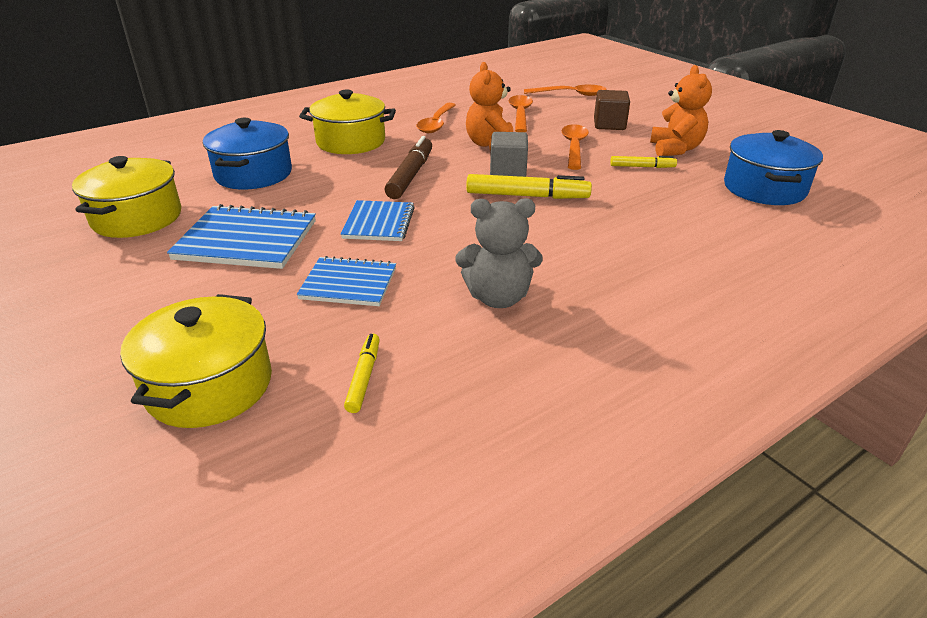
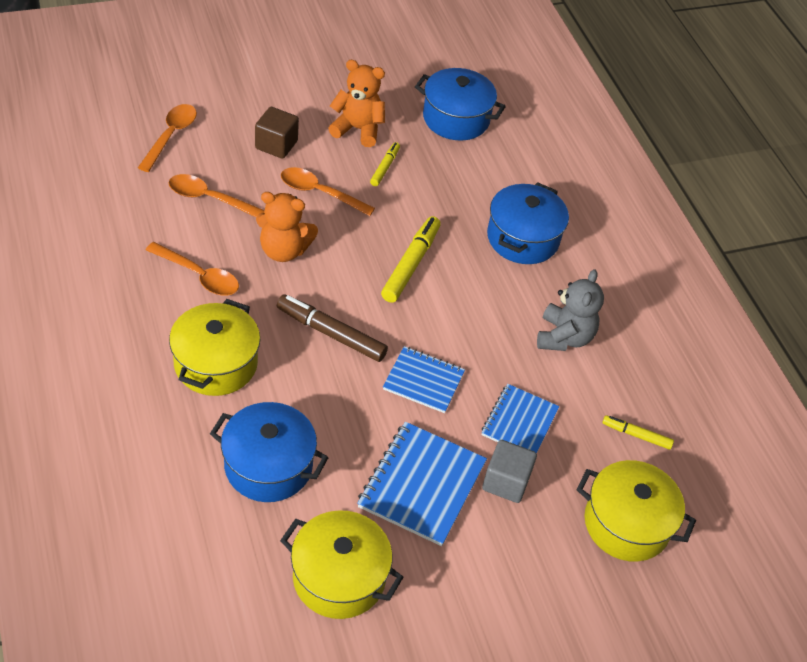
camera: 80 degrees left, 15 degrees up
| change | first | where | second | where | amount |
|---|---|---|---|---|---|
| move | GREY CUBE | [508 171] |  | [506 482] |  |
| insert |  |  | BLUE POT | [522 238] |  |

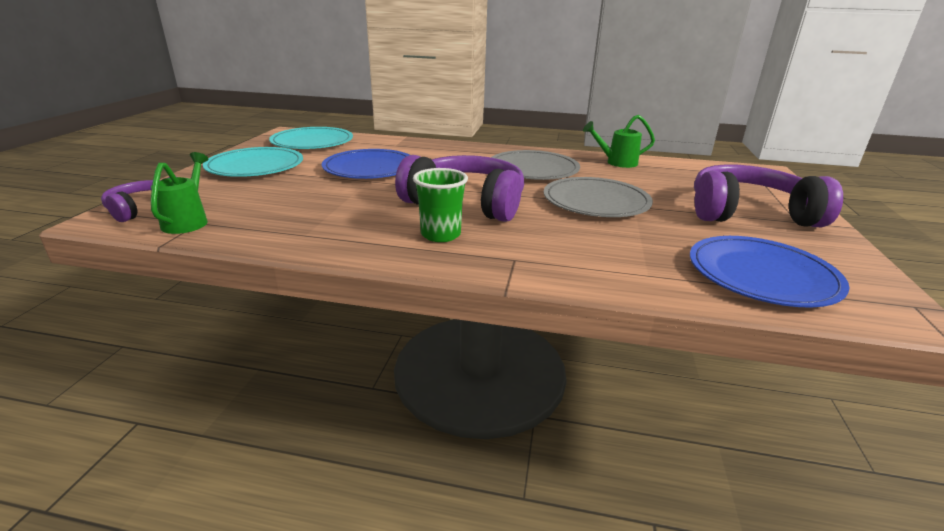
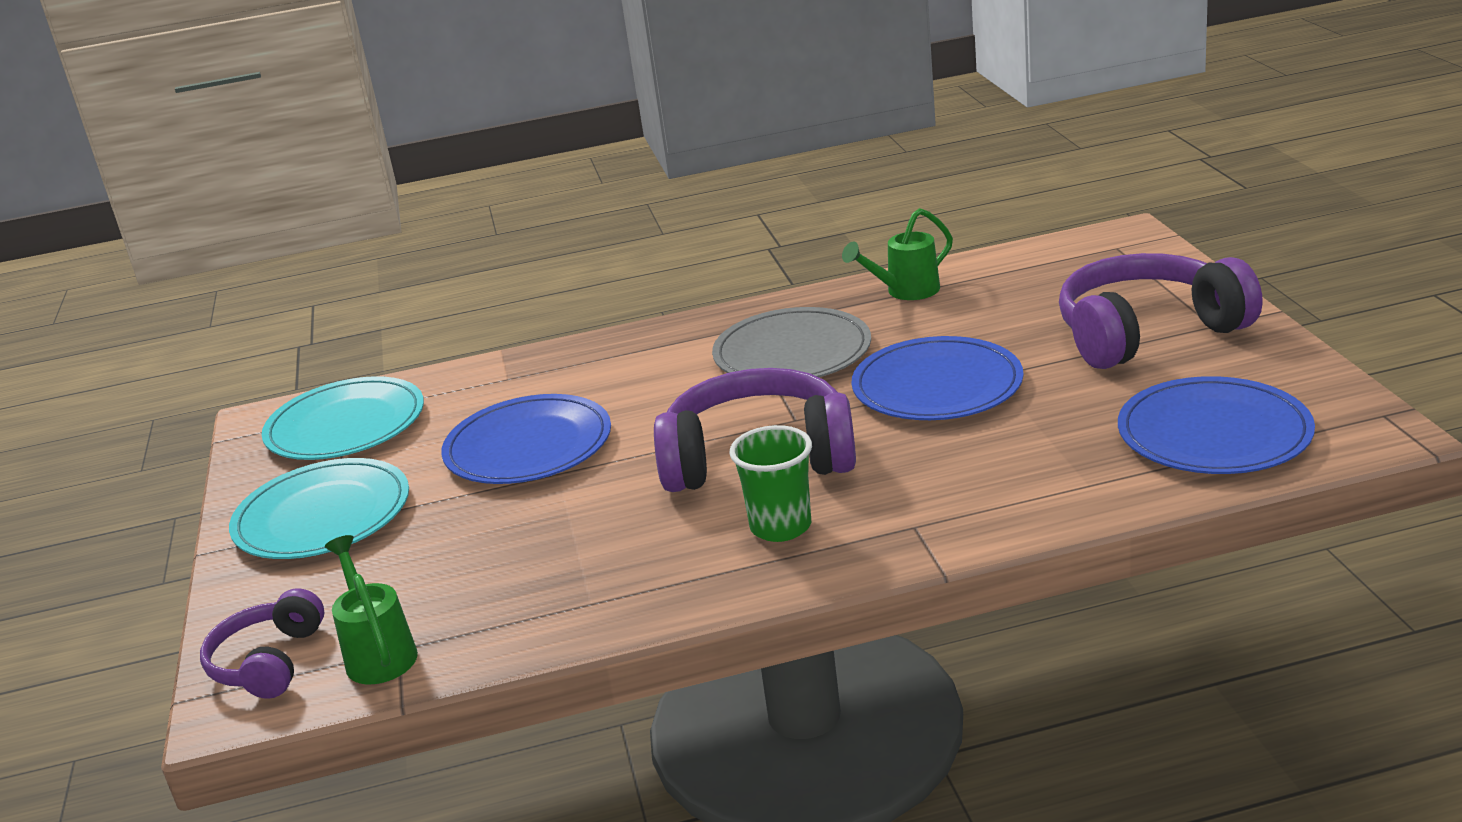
camera: 20 degrees left, 0 degrees up
| change | first | where | second | where | amount |
|---|---|---|---|---|---|
| recolor | GREY PLATE | [596 201] | BLUE PLATE | [937 386] |  |

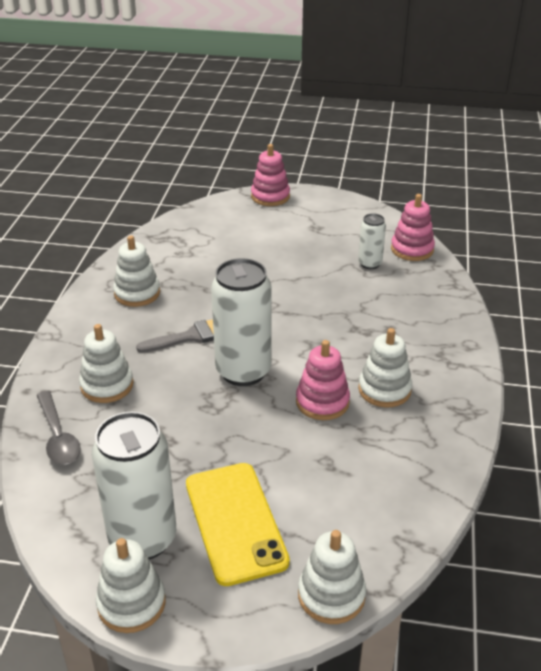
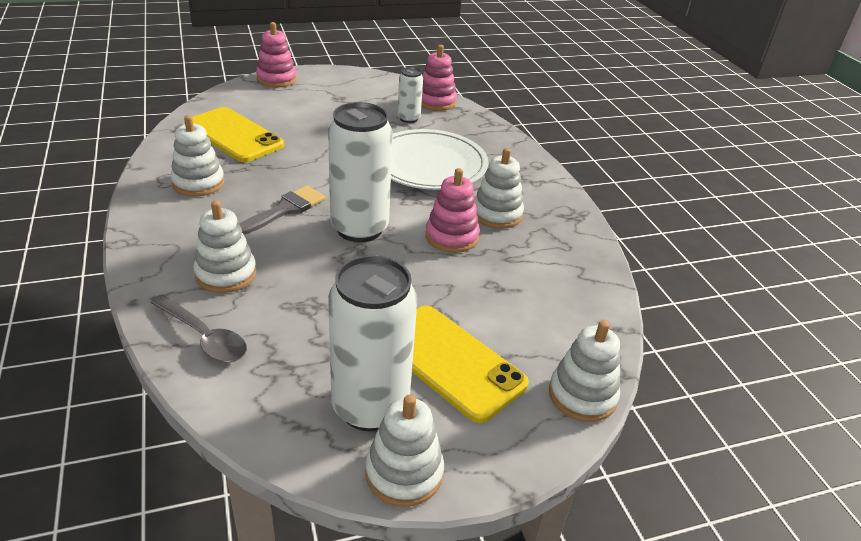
camera: 30 degrees left, 0 degrees up
| change | first | where | second | where | amount |
|---|---|---|---|---|---|
| insert |  |  | YELLOW PHONE | [234 135] |  |
| insert |  |  | WHITE PLATE | [429 164] |  |

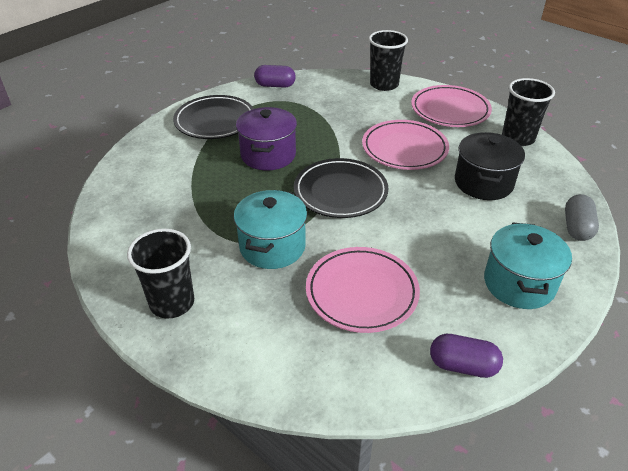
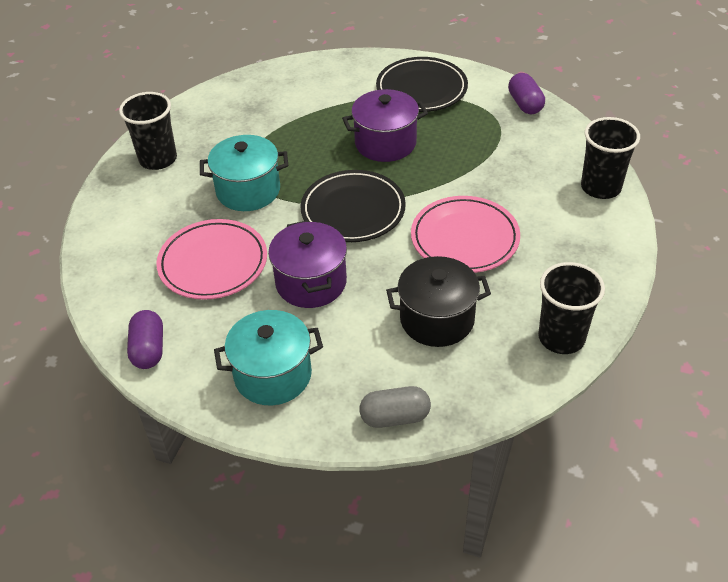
camera: 70 degrees right, 5 degrees up
| change | first | where | second | where | amount |
|---|---|---|---|---|---|
| delete | PINK PLATE | [450 110] |  |  |  |
| insert |  |  | PURPLE POT | [311 282] |  |

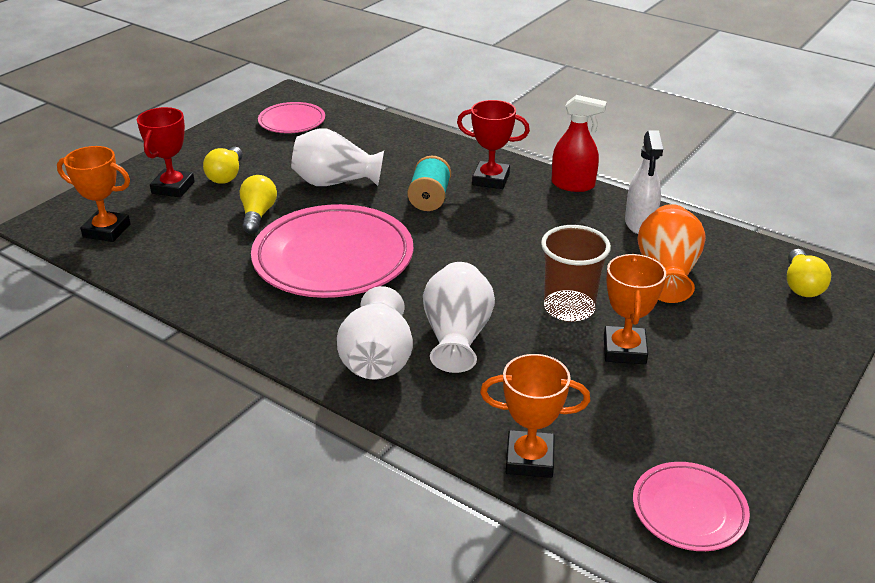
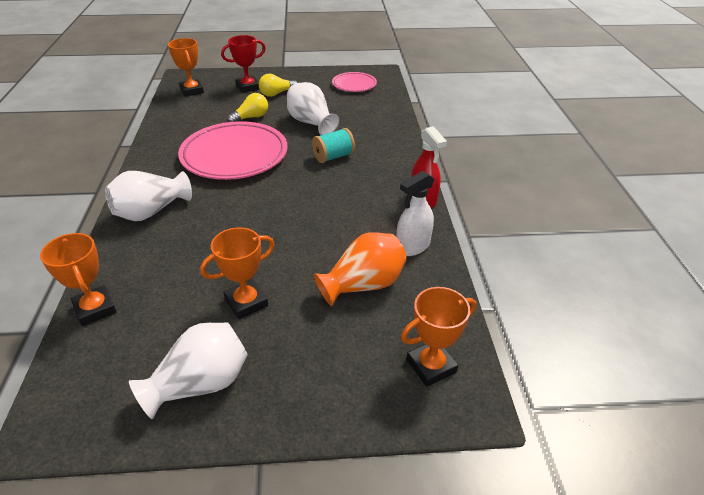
camera: 50 degrees right, 5 degrees up
| change | first | where | second | where | amount |
|---|---|---|---|---|---|
| move | WHITE VASE | [457 337] |  | [200 383] |  |
| delete | RED TROPHY | [491 179] |  |  |  |
| delete | BROWN CUP | [569 308] |  |  |  |
| delete | PINK PLATE | [689 510] |  |  |  |
| replace | YELLOW LIGHT BULB | [801 285] | ORANGE TROPHY | [431 366] |  |

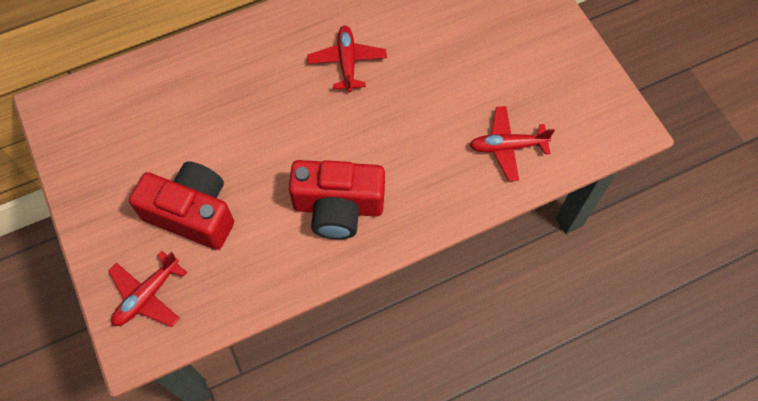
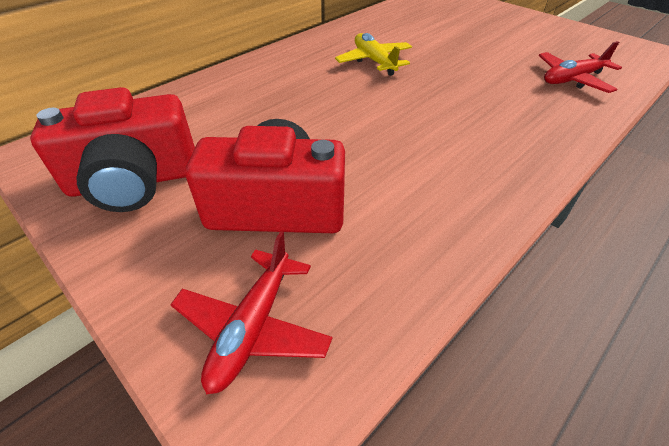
camera: 20 degrees left, 20 degrees down
| change | first | where | second | where | amount |
|---|---|---|---|---|---|
| move | RED CAMERA | [338 207] |  | [134 181] |  |
| recolor | RED PLANE | [347 62] | YELLOW PLANE | [374 61] |  |

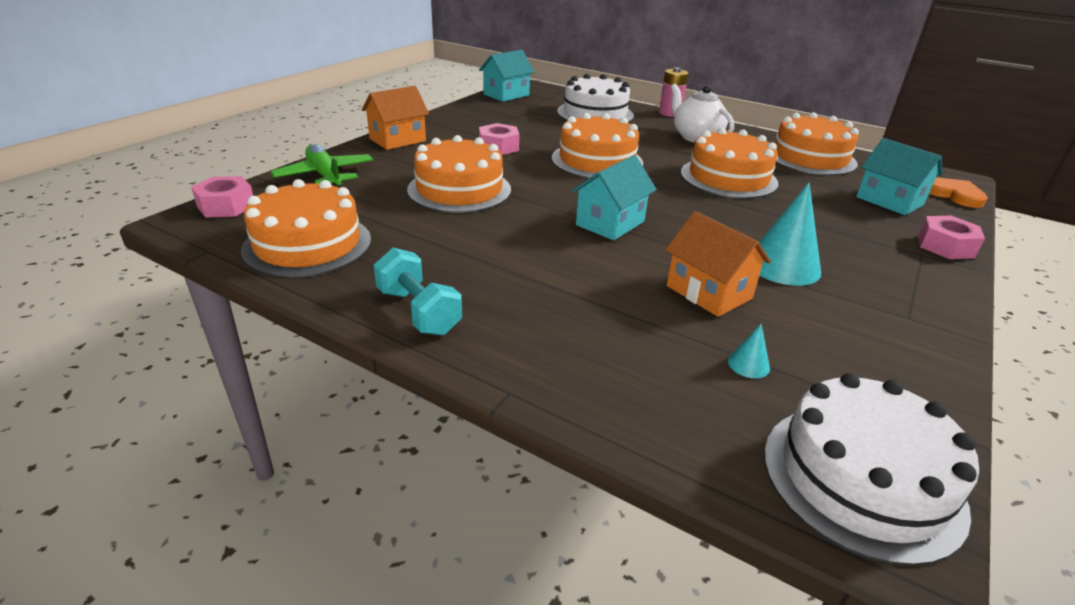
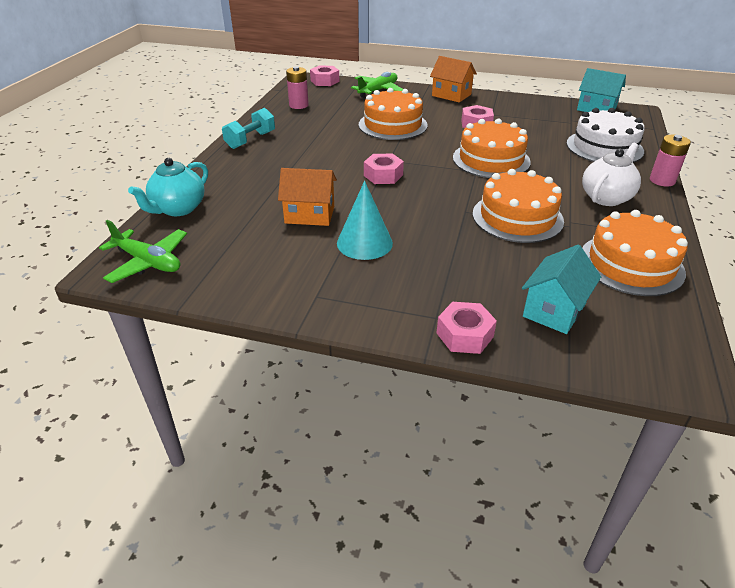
camera: 75 degrees right, 5 degrees up
| change | first | where | second | where | amount |
|---|---|---|---|---|---|
| replace | ORANGE CAKE | [307 244] | PINK BATTERY | [298 105] |  |
| replace | TURQUOISE HOUSE | [610 223] | PINK NUT | [383 175] |  |
| rotate | ORANGE HOUSE | [709 292] |  | [309 215] | 60 degrees clockwise |
| delete | TURQUOISE CONE | [748 364] |  |  |  |
| replace | WHITE CAKE | [861 478] | GREEN PLANE | [148 262] |  |
| delete | ORANGE HEART | [954 195] |  |  |  |
| insert |  |  | TURQUOISE TEAPOT | [178 209] |  |

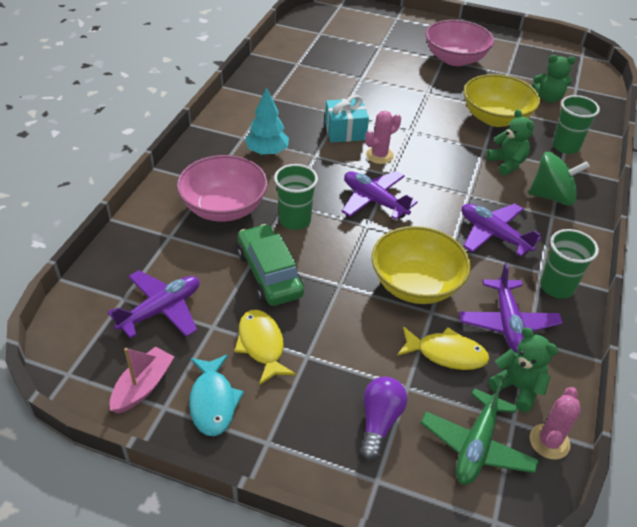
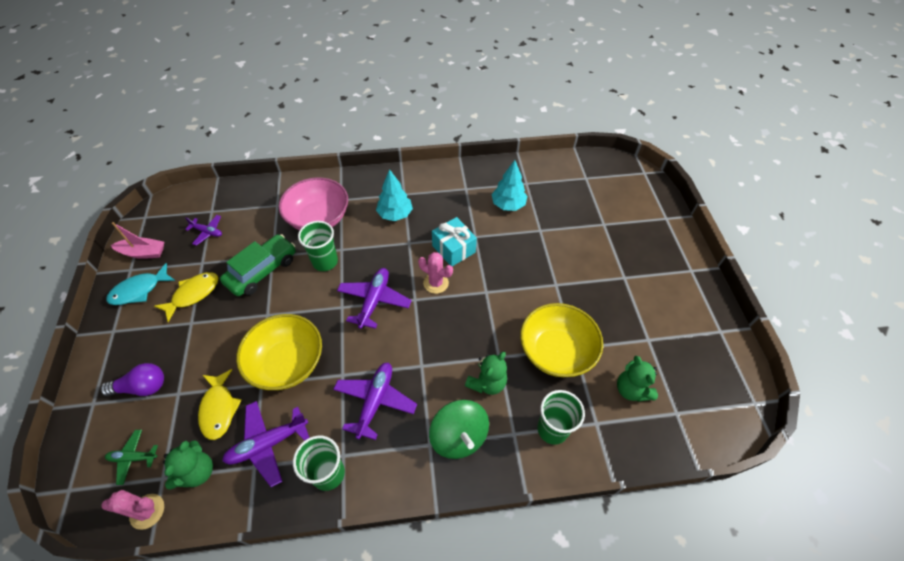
camera: 65 degrees right, 10 degrees up
| change | first | where | second | where | amount |
|---|---|---|---|---|---|
| resize | PURPLE PLANE | [161 310] |  | [207 232] | x0.59 |
| resize | GREEN PLANE | [476 445] |  | [133 458] | x0.59 |
| delete | PINK BOWL | [455 59] |  |  |  |
| insert |  |  | TURQUOISE TREE | [508 205] |  |

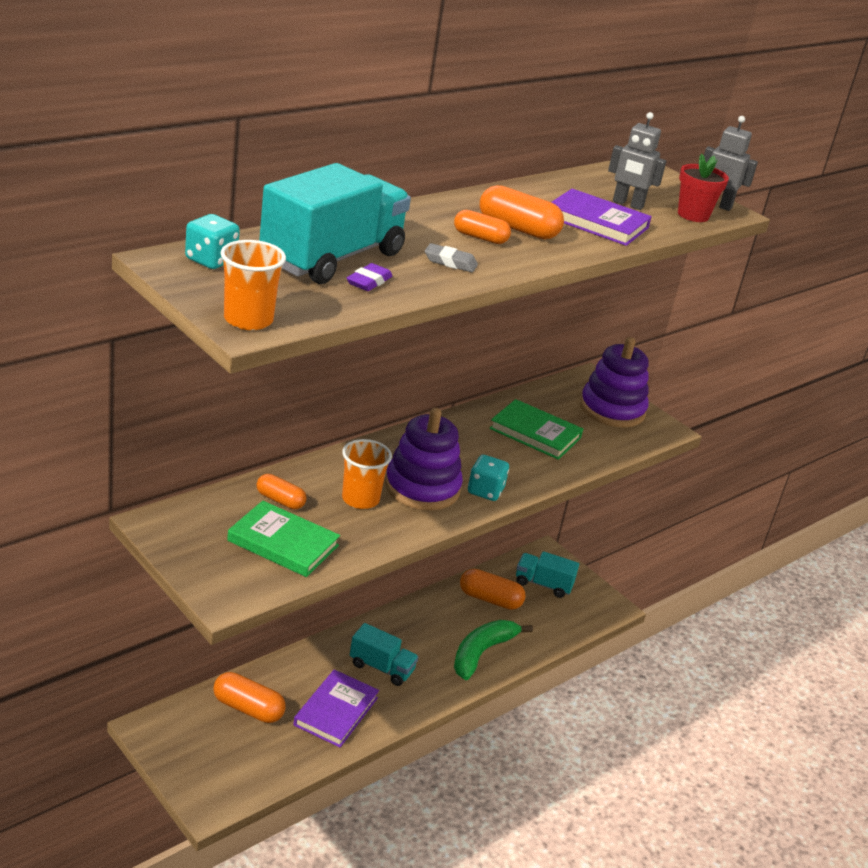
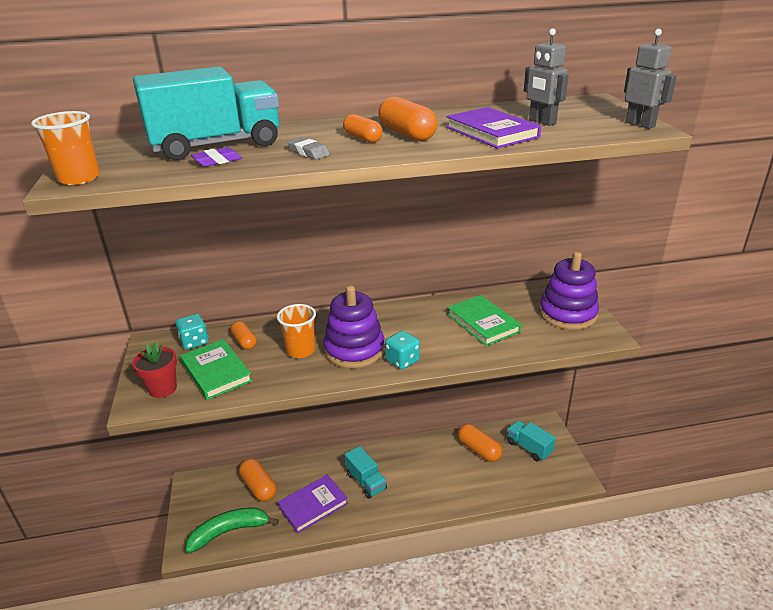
camera: 35 degrees right, 0 degrees up
| change | first | where | second | where | amount |
|---|---|---|---|---|---|
| move | TURQUOISE DICE | [211 260] |  | [194 342] |  |
| move | GREEN BANANA | [482 653] |  | [229 531] |  |
| move | RED FLOWER POT | [693 215] |  | [163 389] |  |

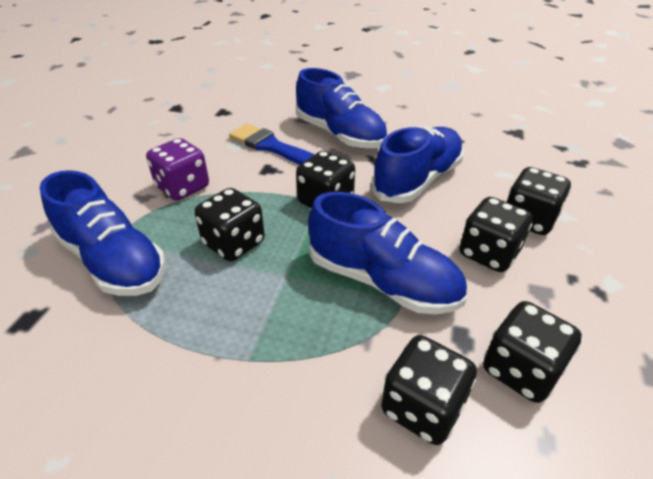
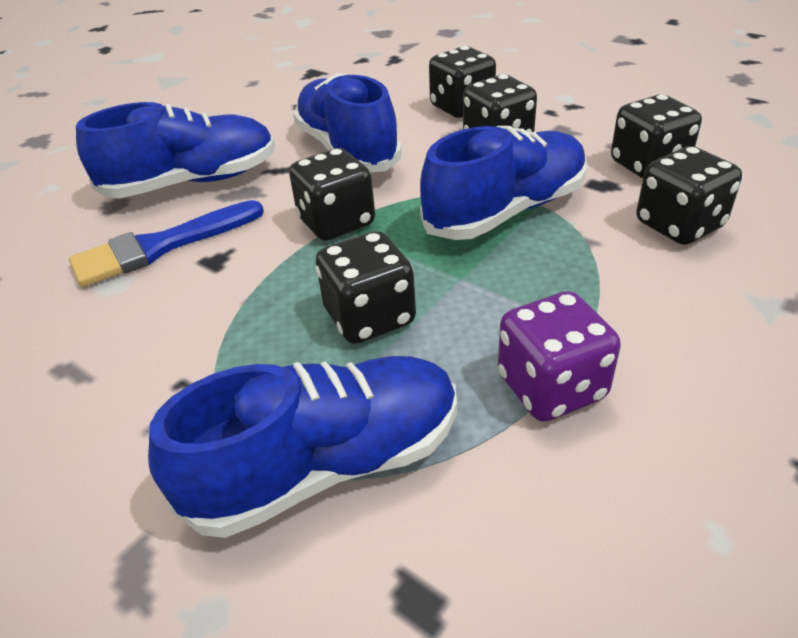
camera: 65 degrees left, 0 degrees up
| change | first | where | second | where | amount |
|---|---|---|---|---|---|
| move | PURPLE DICE | [183 187] |  | [551 387] |  |

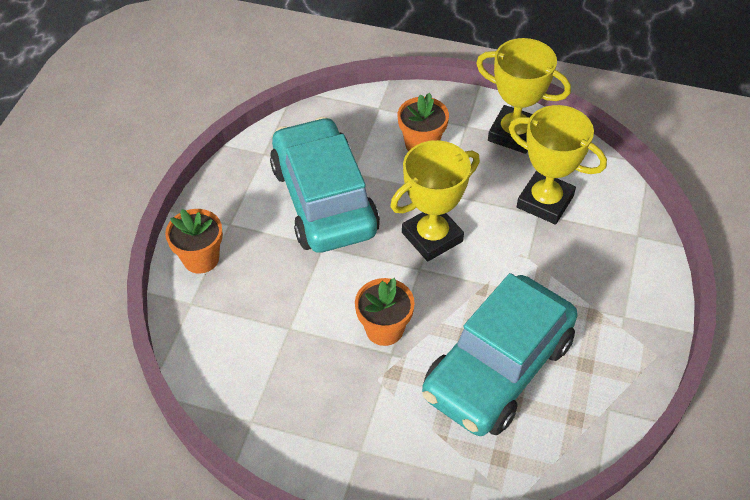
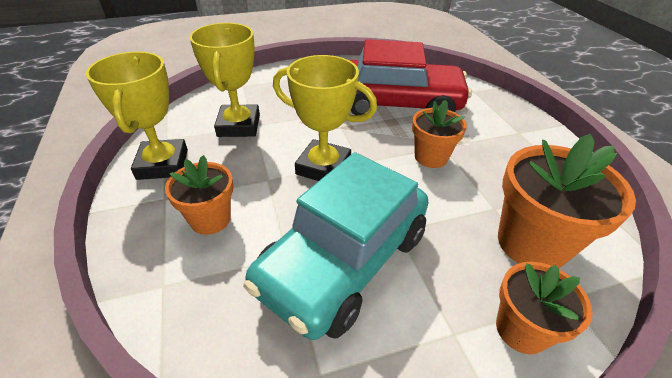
camera: 125 degrees left, 10 degrees down
| change | first | where | second | where | amount |
|---|---|---|---|---|---|
| recolor | TURQUOISE CAR | [498 368] | RED CAR | [399 103] |  |
| insert |  |  | ORANGE FLOWER POT | [532 243] |  |

